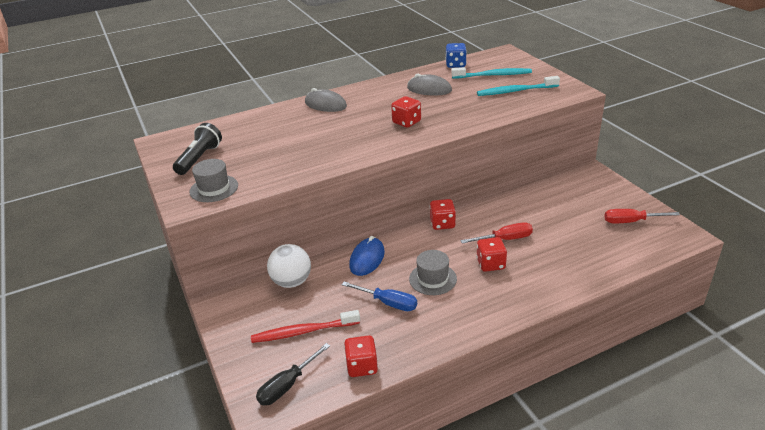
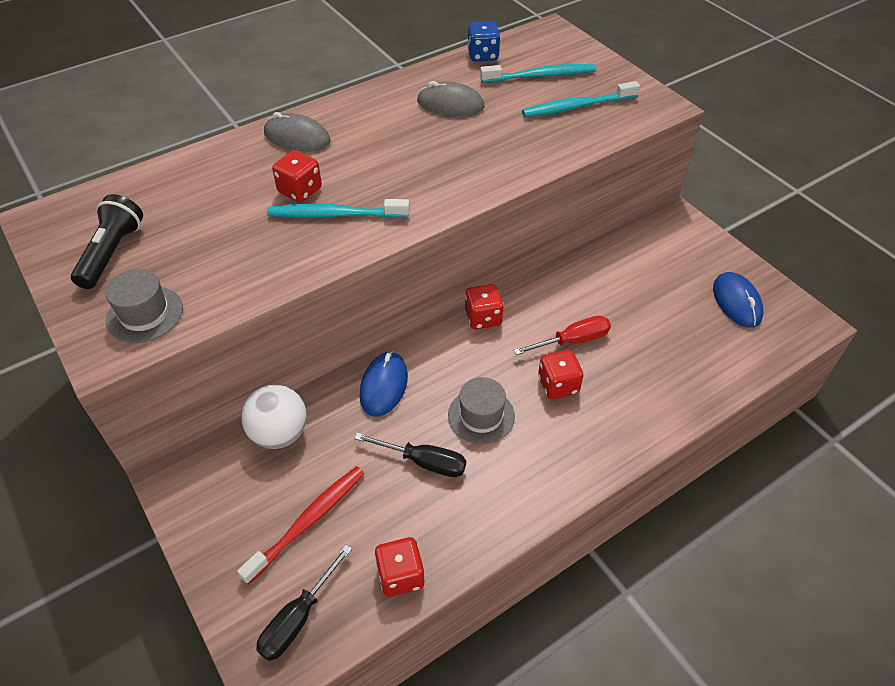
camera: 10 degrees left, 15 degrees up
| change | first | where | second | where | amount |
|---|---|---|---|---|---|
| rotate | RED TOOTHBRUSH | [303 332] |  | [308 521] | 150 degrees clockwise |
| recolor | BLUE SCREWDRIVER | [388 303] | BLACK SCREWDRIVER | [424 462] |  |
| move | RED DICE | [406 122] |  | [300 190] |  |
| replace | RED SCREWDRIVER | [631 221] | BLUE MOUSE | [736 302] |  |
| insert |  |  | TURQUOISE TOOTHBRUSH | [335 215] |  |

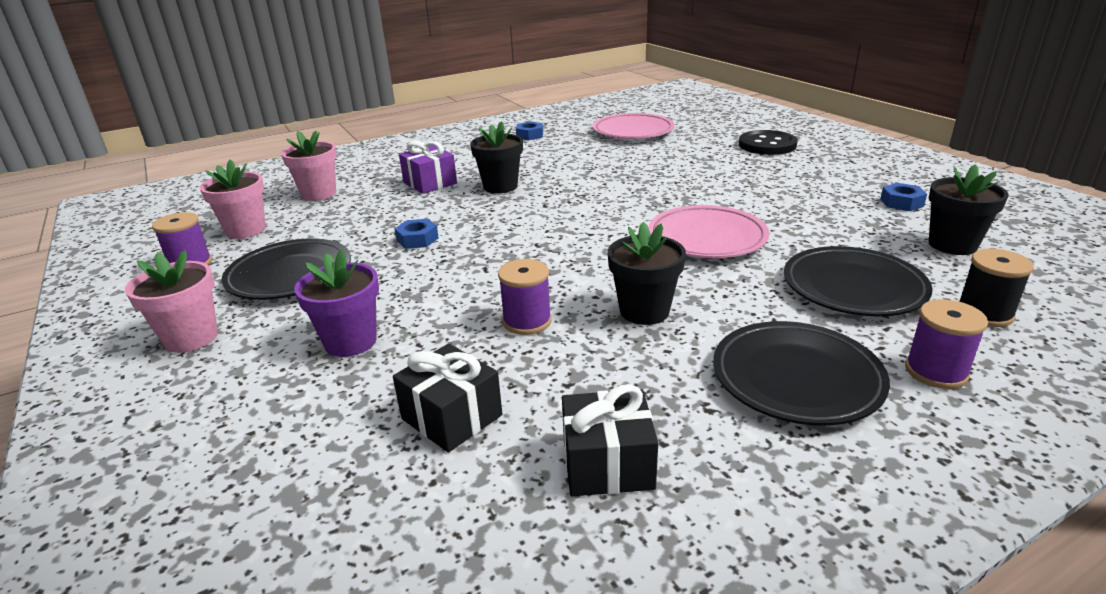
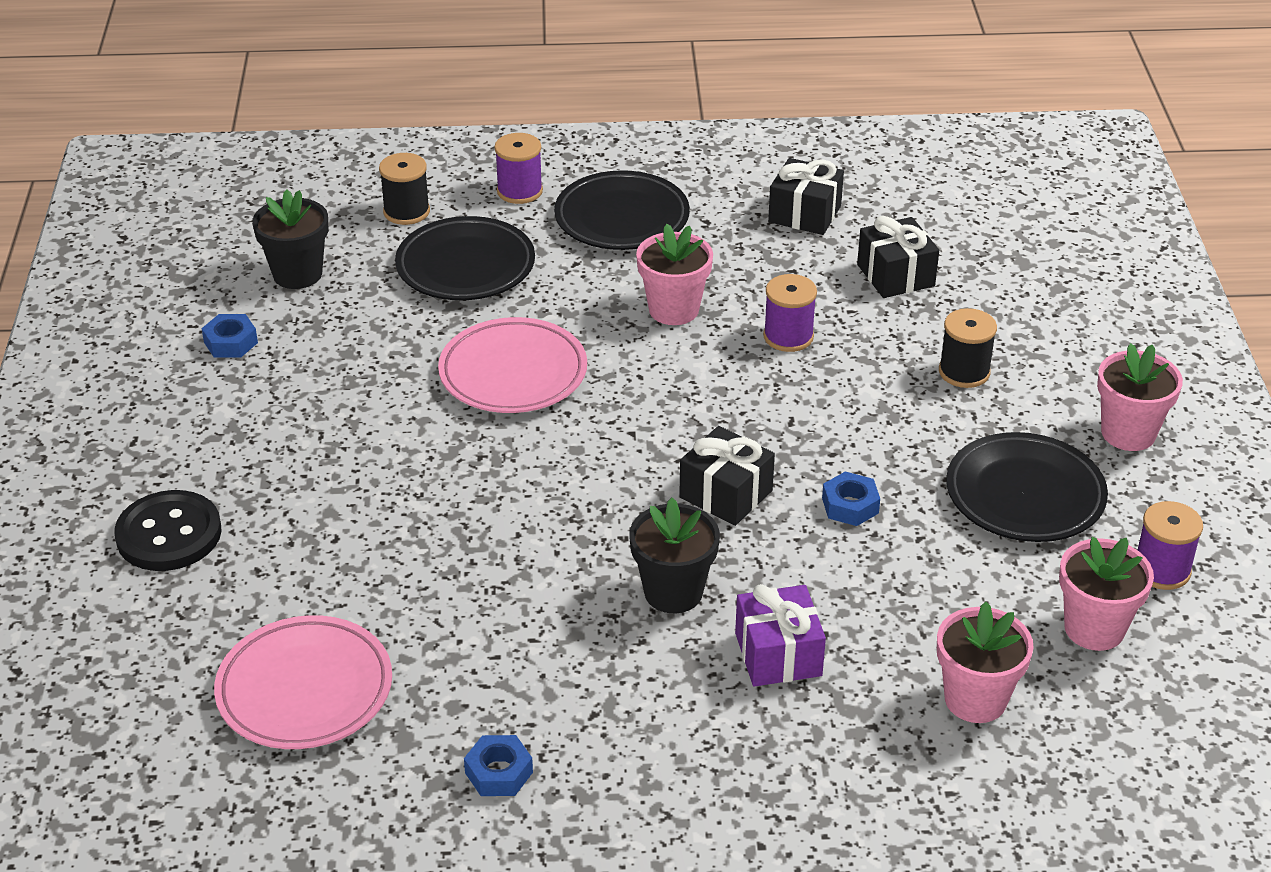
camera: 155 degrees left, 10 degrees up
| change | first | where | second | where | amount |
|---|---|---|---|---|---|
| replace | PURPLE FLOWER POT | [350 342] | BLACK SPOOL | [964 372] |  |
| recolor | BLACK FLOWER POT | [644 311] | PINK FLOWER POT | [673 309] |  |
| insert |  |  | BLACK GIFT | [726 494] |  |

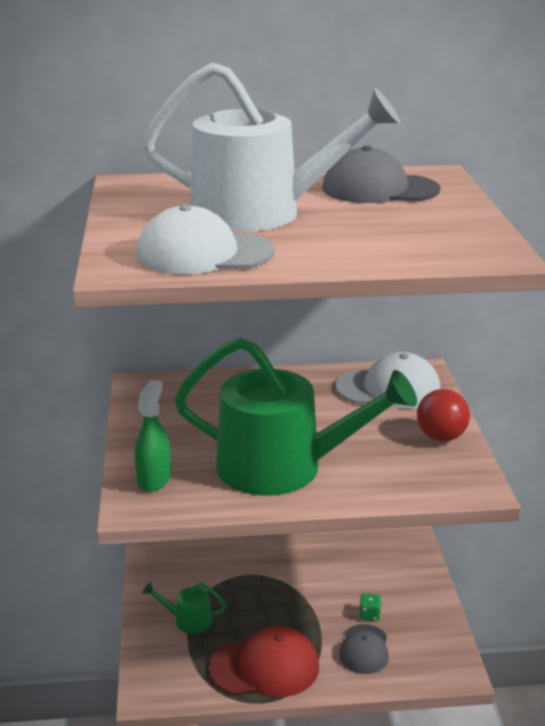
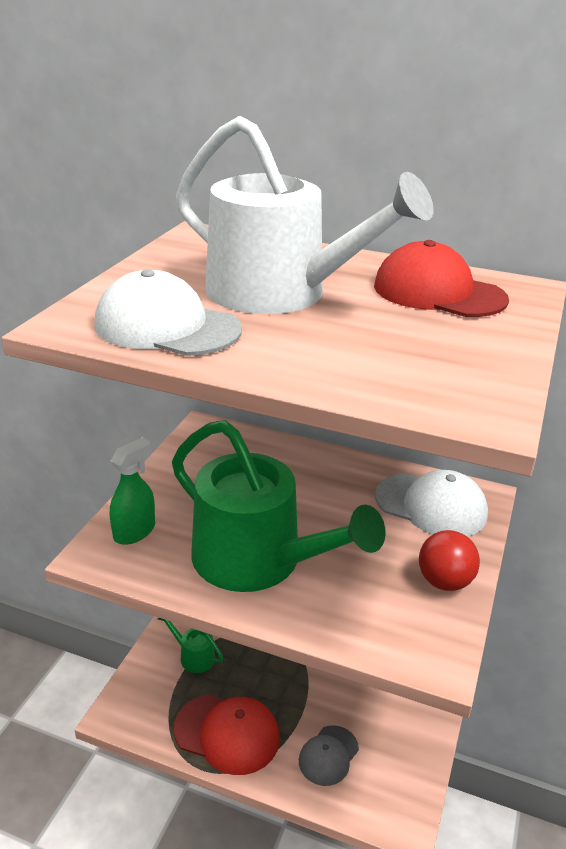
camera: 25 degrees right, 5 degrees up
| change | first | where | second | where | amount |
|---|---|---|---|---|---|
| recolor | GREY CAP | [379 189] | RED CAP | [438 292] |  |
| delete | GREEN DICE | [369 615] |  |  |  |

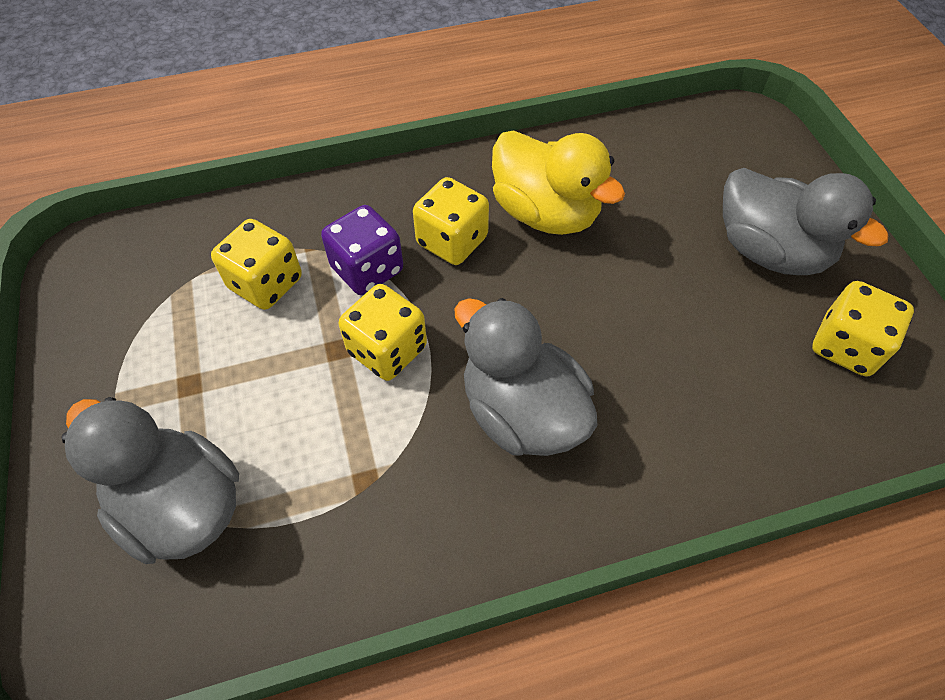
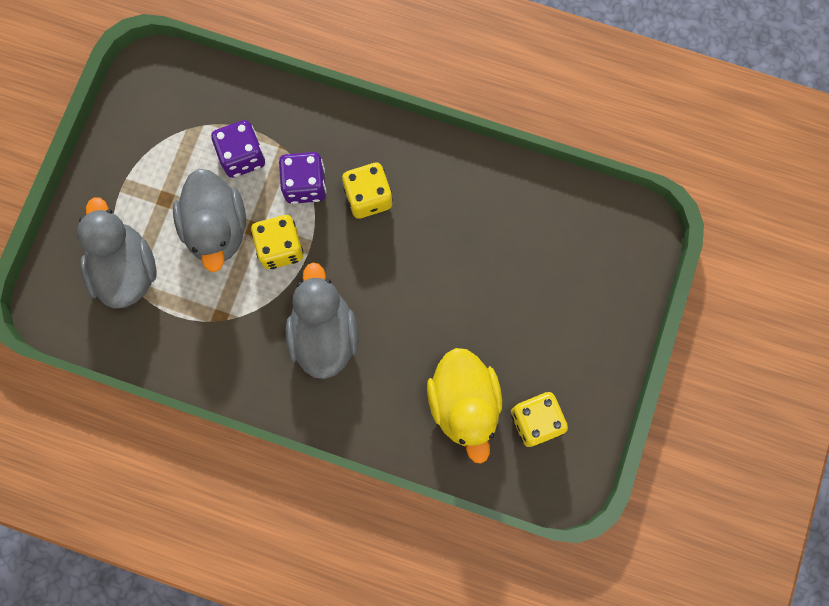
camera: 35 degrees right, 20 degrees up
| change | first | where | second | where | amount |
|---|---|---|---|---|---|
| recolor | YELLOW DICE | [266 283] | PURPLE DICE | [242 156] |  |
| move | YELLOW DUCK | [545 213] |  | [464 404] |  |
| move | GREY DUCK | [769 251] |  | [217 229] |  |

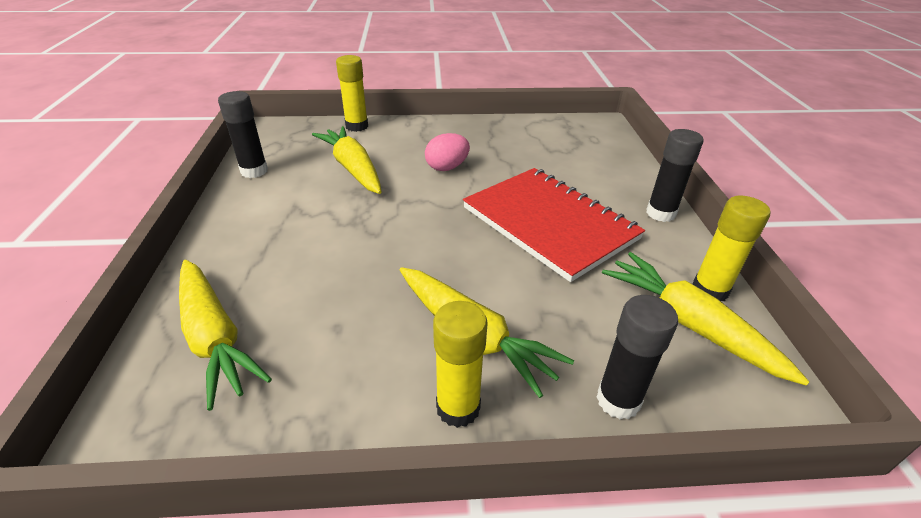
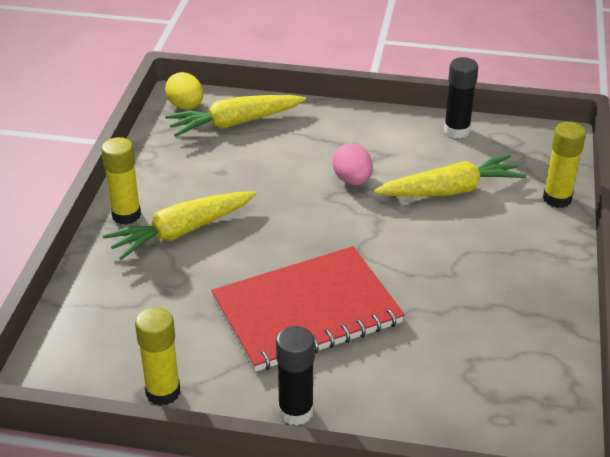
camera: 105 degrees right, 0 degrees up
| change | first | where | second | where | amount |
|---|---|---|---|---|---|
| move | PINK EGG | [447 167] |  | [352 180] |  |
| delete | BLACK GLUE STICK | [618 400] |  |  |  |
| delete | YELLOW CARROT | [689 324] |  |  |  |
| insert |  |  | YELLOW EGG | [186 106] |  |

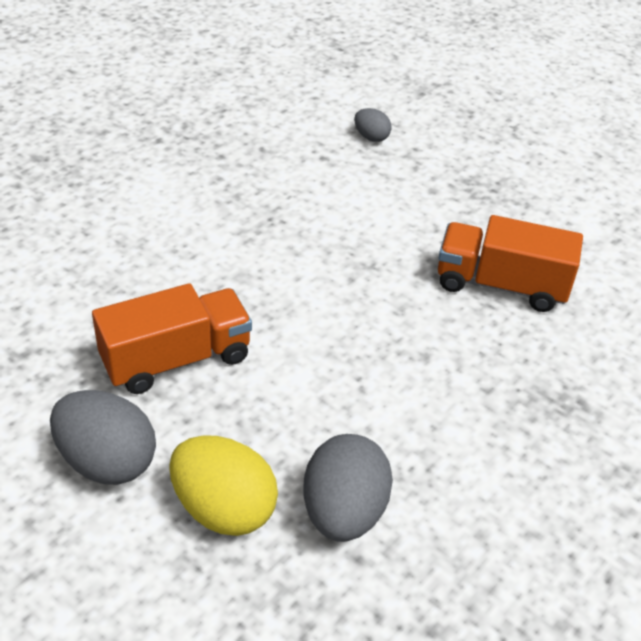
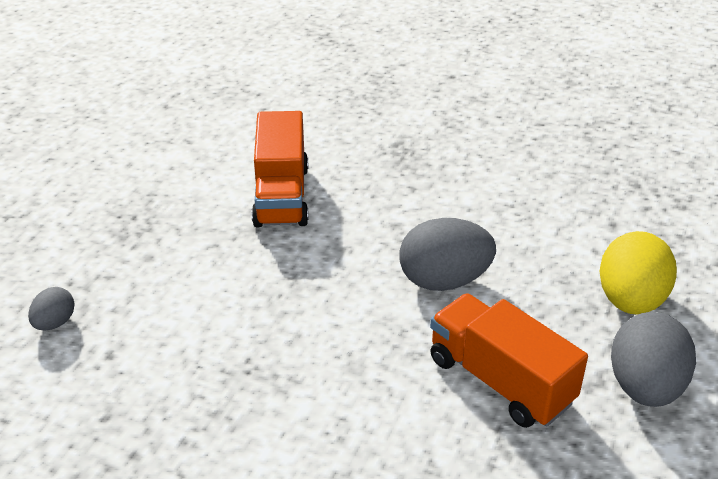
camera: 105 degrees left, 5 degrees down
| change | first | where | second | where | amount |
|---|---|---|---|---|---|
| move | GREY EGG | [344 512] |  | [444 280] |  |

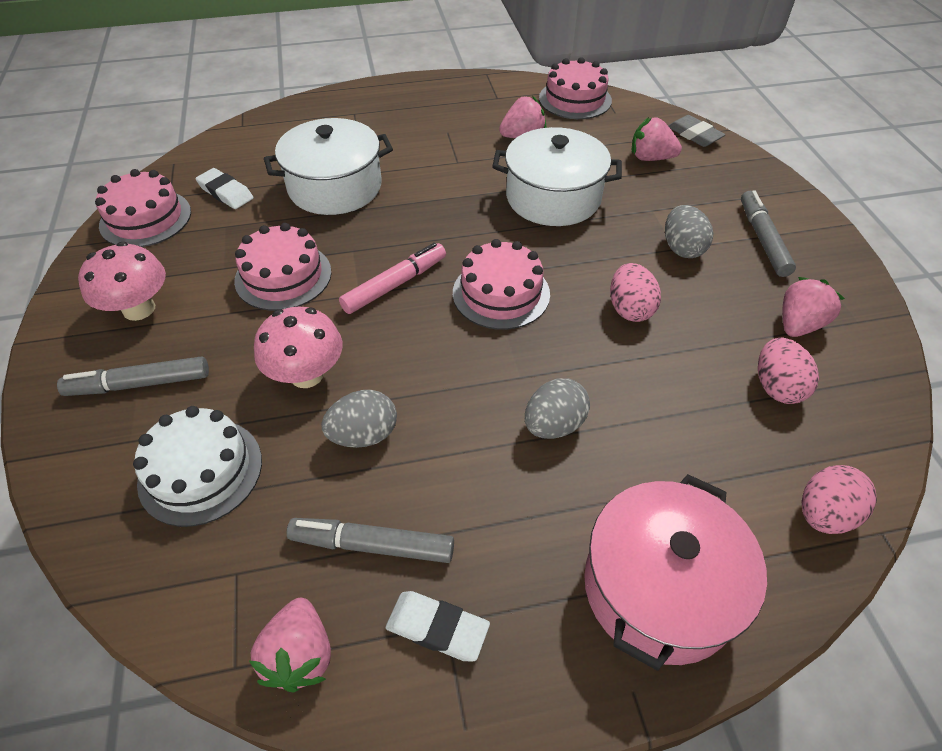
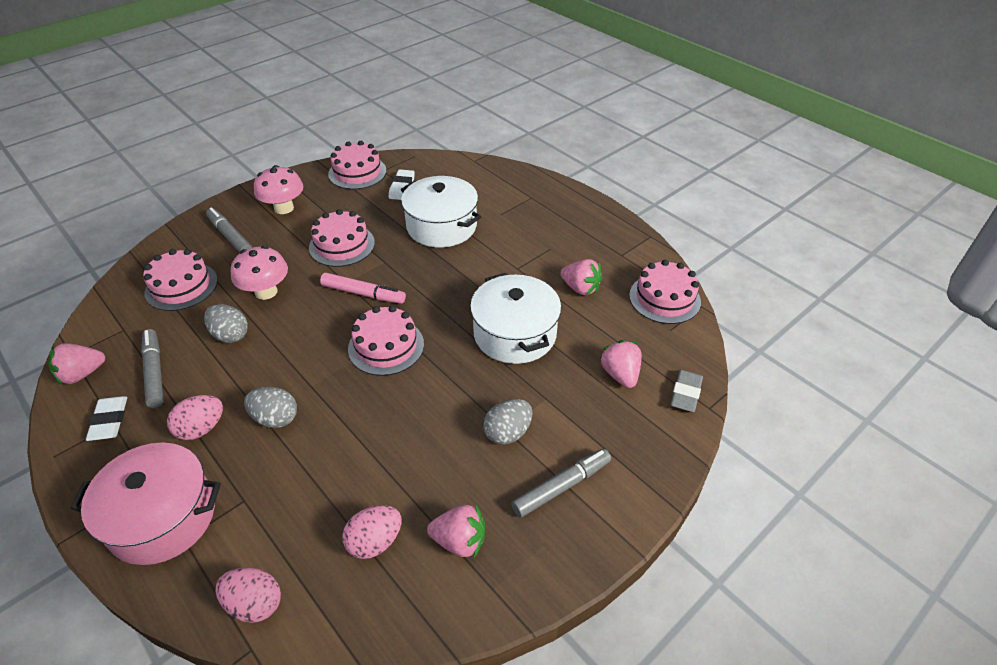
camera: 60 degrees right, 5 degrees down
| change | first | where | second | where | amount |
|---|---|---|---|---|---|
| recolor | WHITE CAKE | [200 471] | PINK CAKE | [181 286] |  |
| move | PINK EGG | [630 309] |  | [201 428] |  |

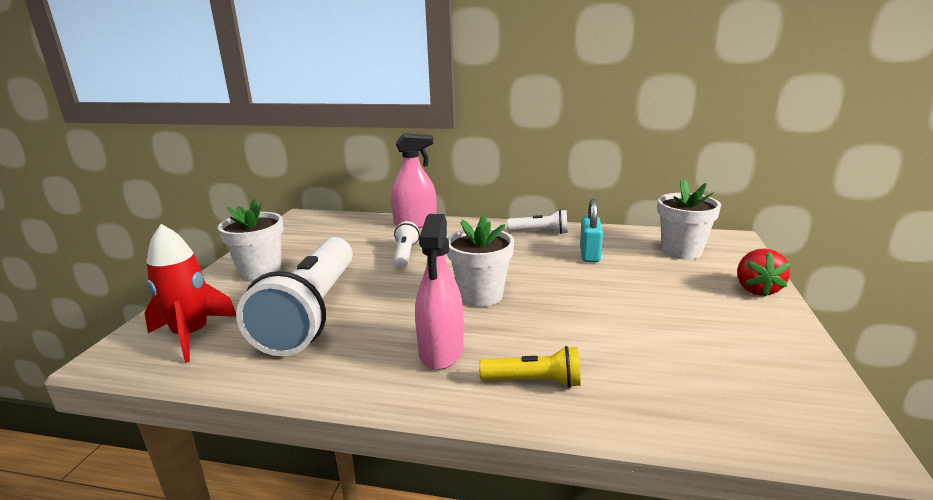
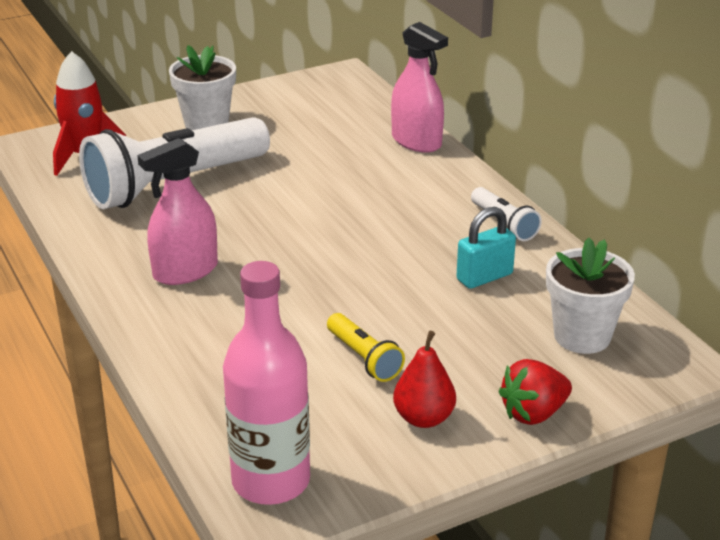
camera: 50 degrees right, 10 degrees up
| change | first | where | second | where | amount |
|---|---|---|---|---|---|
| delete | WHITE FLASHLIGHT | [405 254] |  |  |  |
| delete | WHITE FLOWER POT | [480 296] |  |  |  |
| move | YELLOW FLASHLIGHT | [534 381] |  | [364 358] |  |
| insert |  |  | PINK BOTTLE | [271 481] |  |
| insert |  |  | RED PEAR | [424 418] |  |

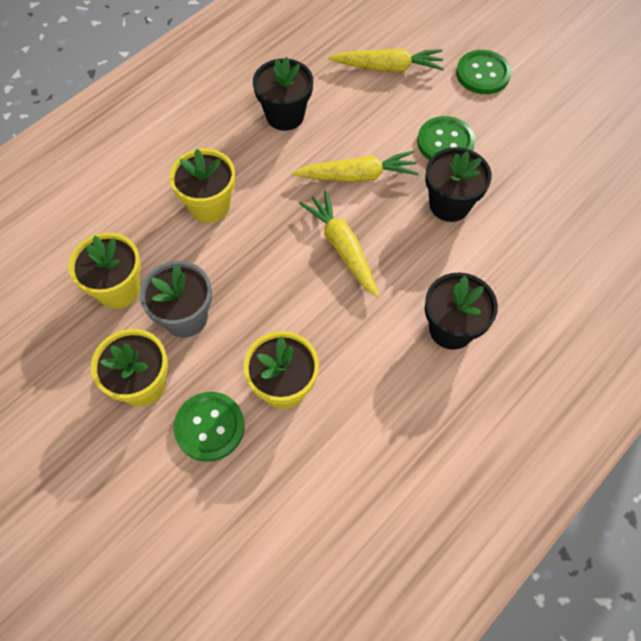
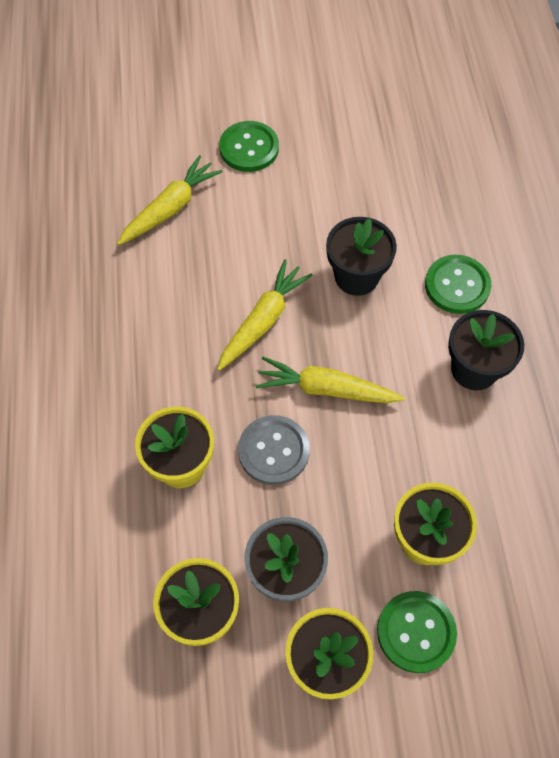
camera: 50 degrees left, 0 degrees up
| change | first | where | second | where | amount |
|---|---|---|---|---|---|
| delete | BLACK FLOWER POT | [285 115] |  |  |  |
| move | GREEN BUTTON | [445 142] |  | [457 285] |  |
| insert |  |  | GREY BUTTON | [273 451] |  |

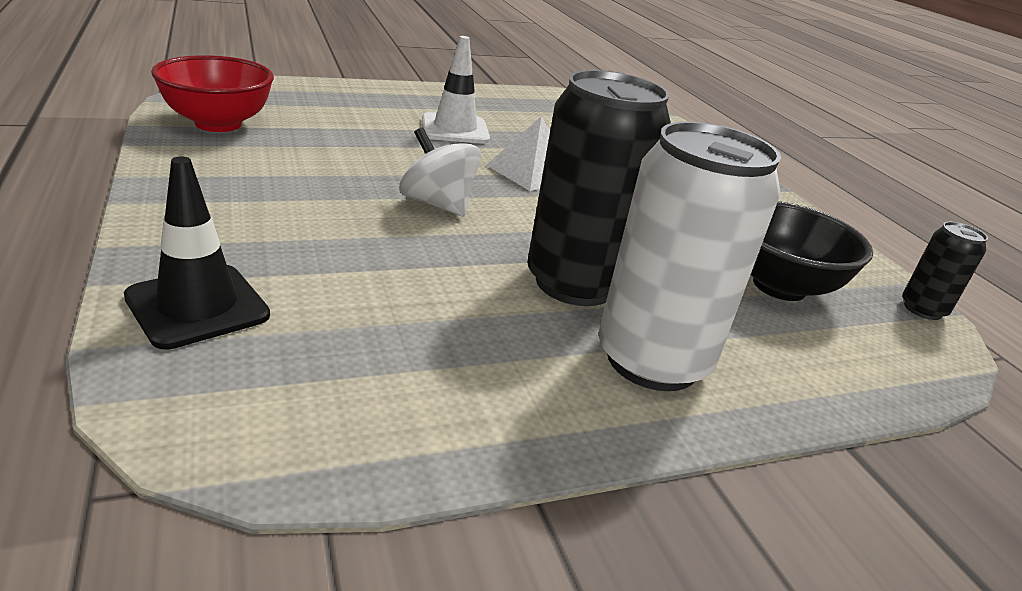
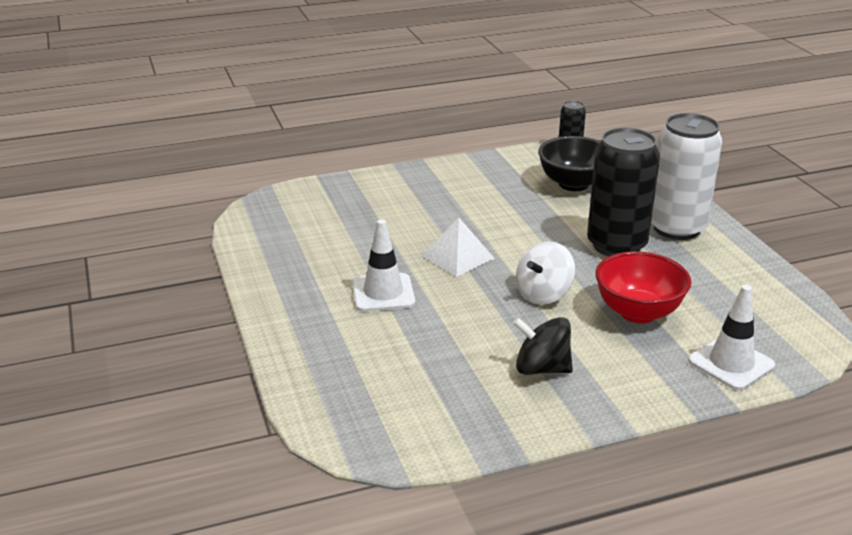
camera: 85 degrees left, 0 degrees up
| change | first | where | second | where | amount |
|---|---|---|---|---|---|
| recolor | BLACK TRAFFIC CONE | [197 306] | WHITE TRAFFIC CONE | [731 363] |  |
| move | RED BOWL | [218 124] |  | [638 312] |  |
| insert |  |  | BLACK SPINNING TOP | [541 368] |  |

